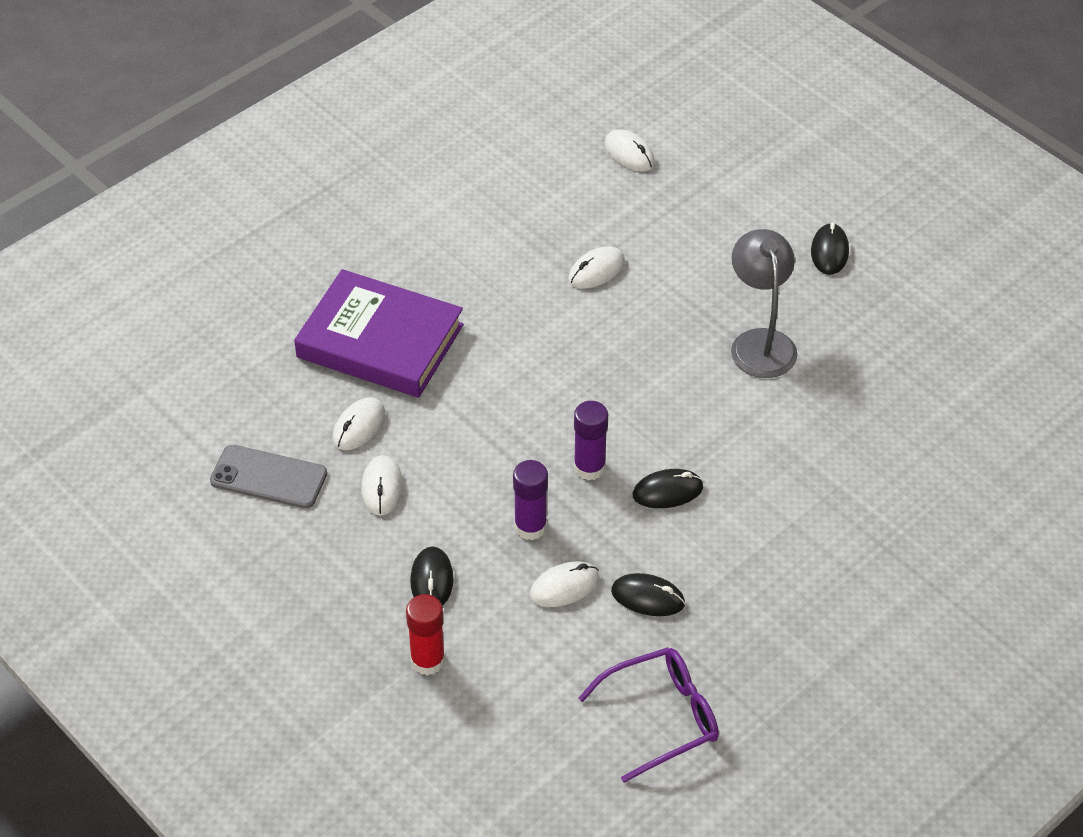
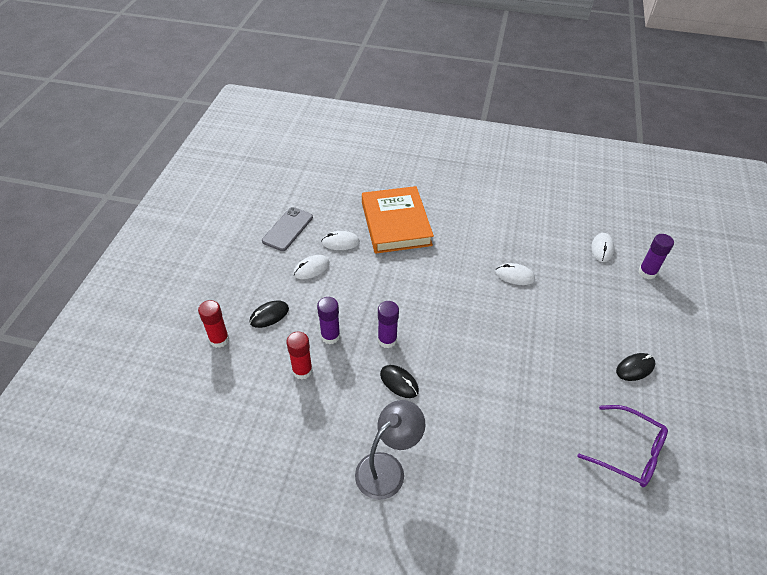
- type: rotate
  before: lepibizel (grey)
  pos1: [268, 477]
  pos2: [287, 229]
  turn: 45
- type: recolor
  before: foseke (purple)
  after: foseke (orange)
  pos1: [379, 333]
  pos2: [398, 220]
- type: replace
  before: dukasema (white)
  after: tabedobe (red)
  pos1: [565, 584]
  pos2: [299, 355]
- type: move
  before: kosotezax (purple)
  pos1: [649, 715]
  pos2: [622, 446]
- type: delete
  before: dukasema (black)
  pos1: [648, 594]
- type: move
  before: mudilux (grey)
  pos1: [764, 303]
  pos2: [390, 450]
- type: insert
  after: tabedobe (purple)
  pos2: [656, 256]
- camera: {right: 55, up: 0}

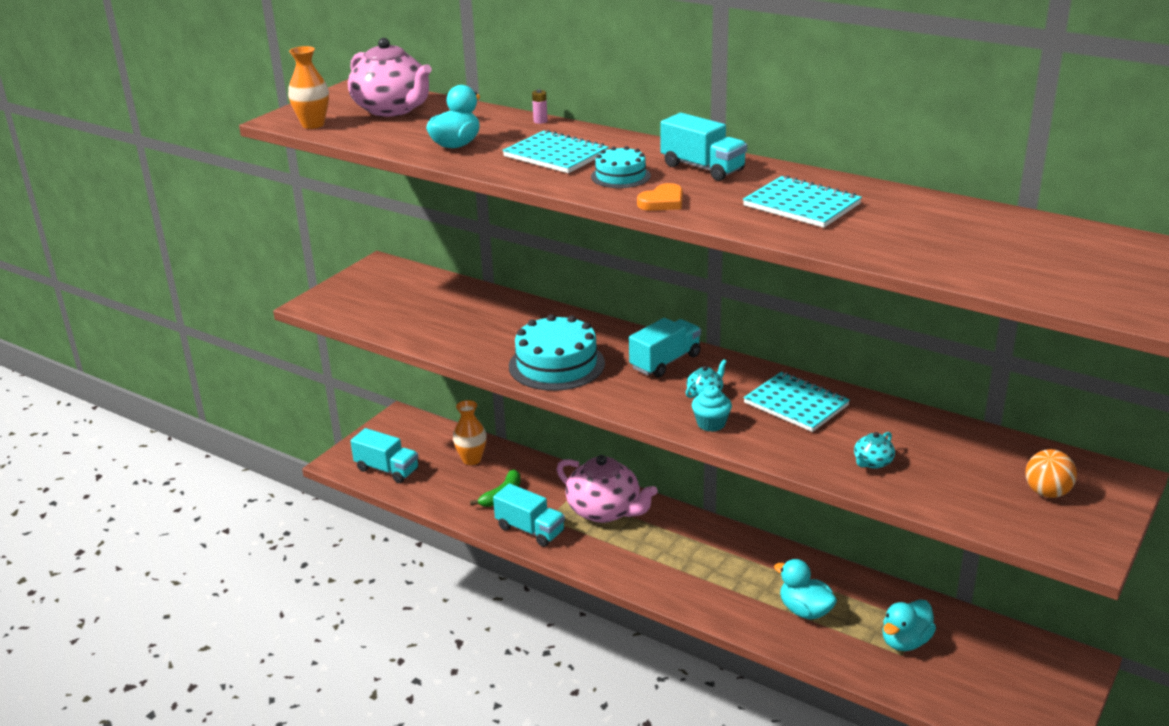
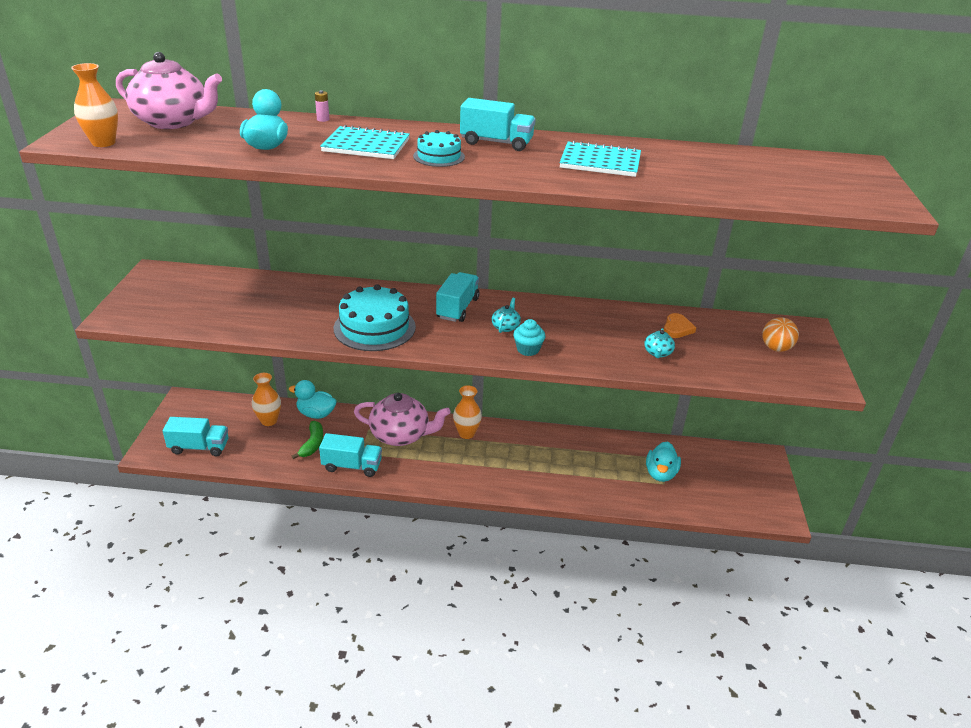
- type: move
  before: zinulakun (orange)
  pos1: [660, 197]
  pos2: [680, 325]
- type: delete
  before: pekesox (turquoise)
  pos1: [796, 402]
- type: move
  before: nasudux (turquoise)
  pos1: [805, 589]
  pos2: [313, 399]
- type: insert
  after: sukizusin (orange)
  pos2: [467, 412]
- camera: {right: -30, up: 5}

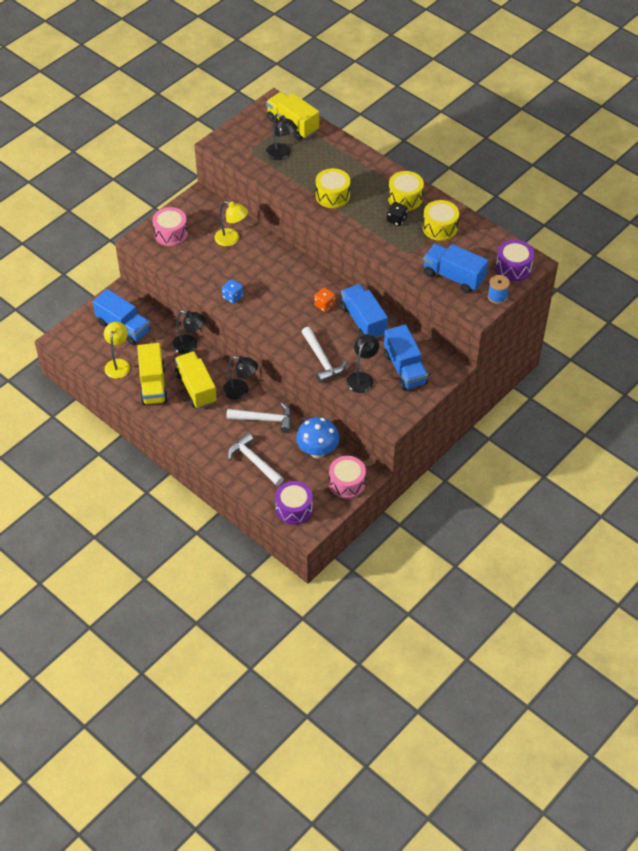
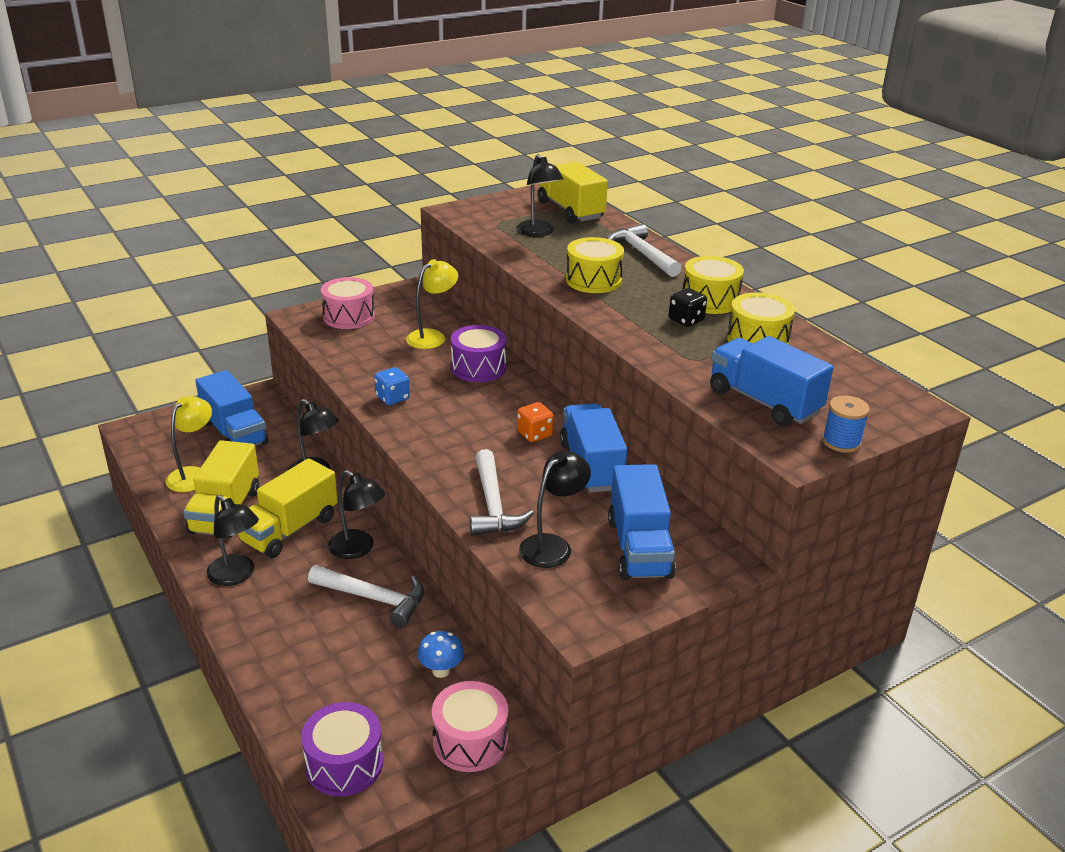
- type: rotate
  before: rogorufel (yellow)
  pos1: [196, 380]
  pos2: [288, 508]
  turn: -135
- type: rotate
  before: mudilux (yellow)
  pos1: [231, 223]
  pos2: [432, 304]
  turn: -90
- type: move
  before: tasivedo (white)
  pos1: [256, 459]
  pos2: [644, 250]
- type: resize
  before: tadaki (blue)
  pos1: [317, 437]
  pos2: [440, 654]
  scale: 0.55
- type: move
  before: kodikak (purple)
  pos1: [515, 260]
  pos2: [479, 353]
- type: insert
  after: mudilux (black)
  pos2: [232, 540]
- camera: {right: 15, up: -20}

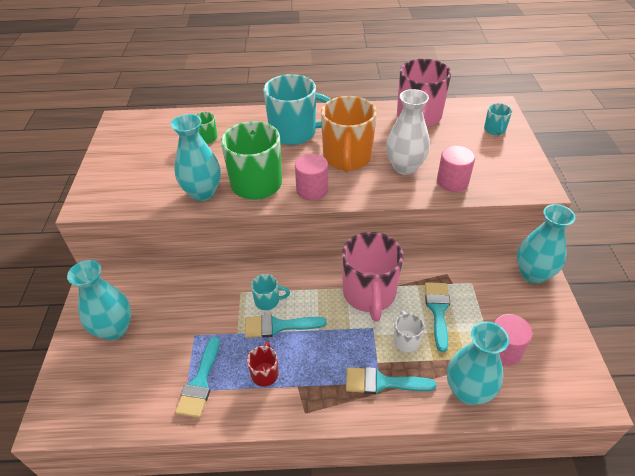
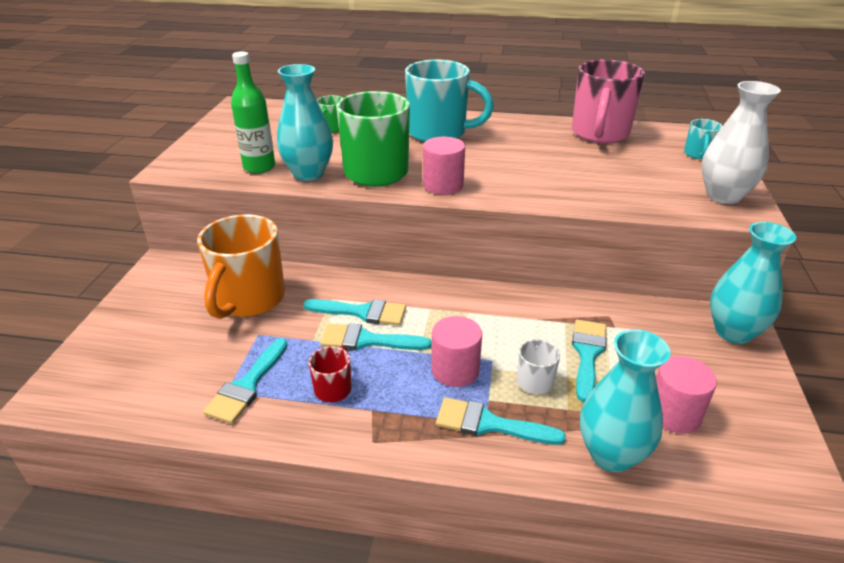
- type: delete
  before: sukizusin (turquoise)
  pos1: [99, 300]
- type: replace
  before: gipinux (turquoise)
  after: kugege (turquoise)
  pos1: [270, 292]
  pos2: [354, 312]
- type: move
  before: gipinux (orange)
  pos1: [349, 134]
  pos2: [241, 266]
- type: delete
  before: gipinux (pink)
  pos1: [373, 277]
- type: move
  before: sukizusin (white)
  pos1: [408, 132]
  pos2: [741, 142]
- type: move
  before: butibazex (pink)
  pos1: [456, 169]
  pos2: [456, 351]
- type: insert
  after: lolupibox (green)
  pos2: [253, 112]
- camera: {right: 10, up: -10}

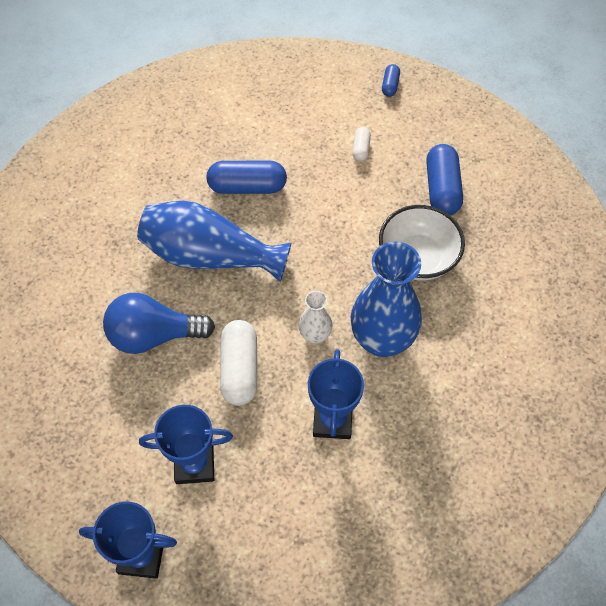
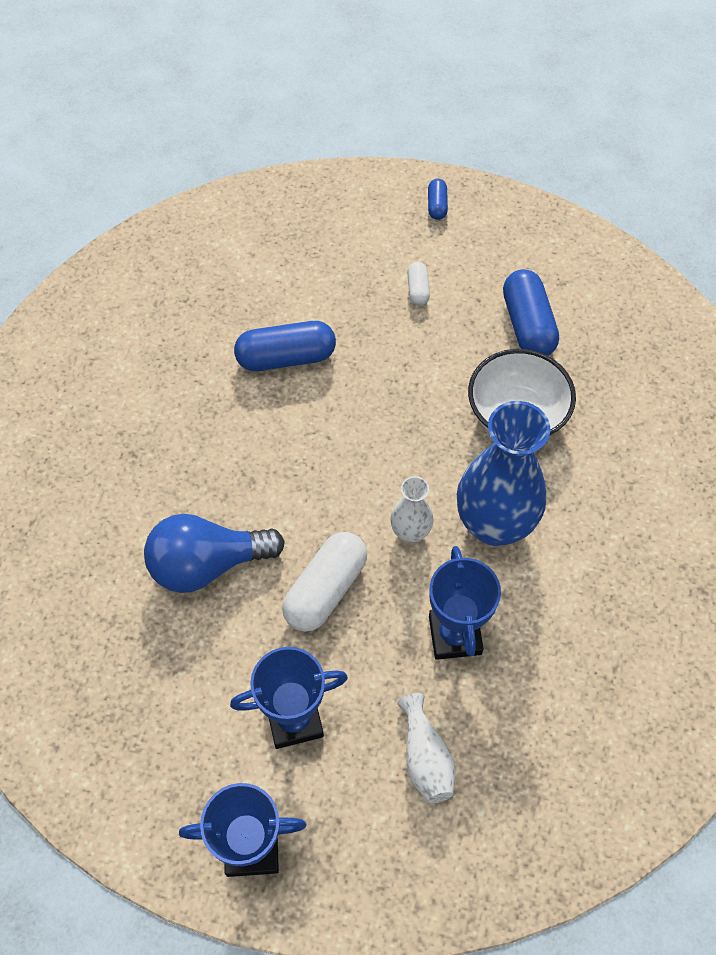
- type: delete
  before: sukizusin (blue)
  pos1: [214, 241]
- type: rotate
  before: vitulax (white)
  pos1: [238, 363]
  pos2: [324, 582]
  turn: 45
- type: insert
  after: sukizusin (white)
  pos2: [426, 748]
- camera: {right: -10, up: 0}

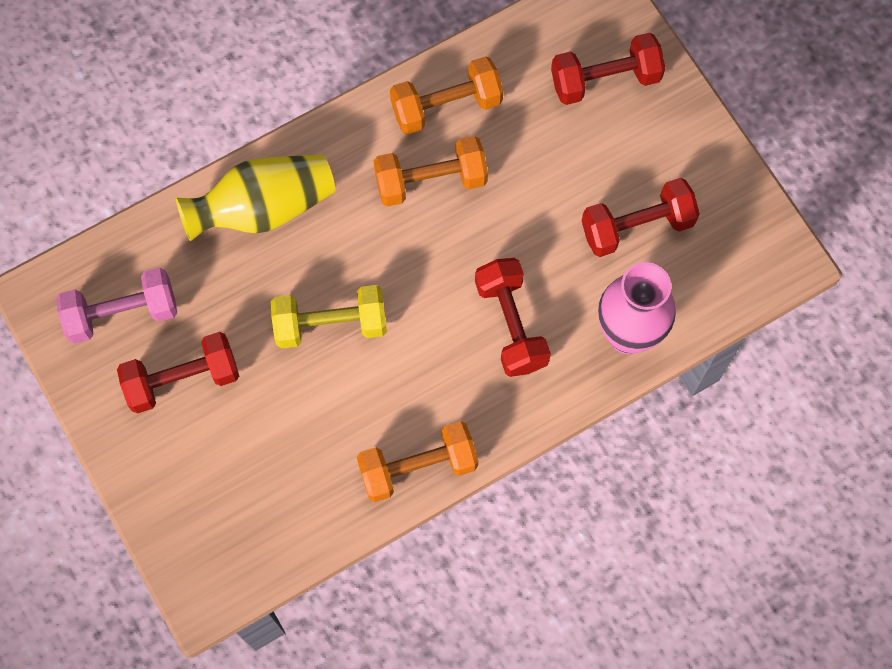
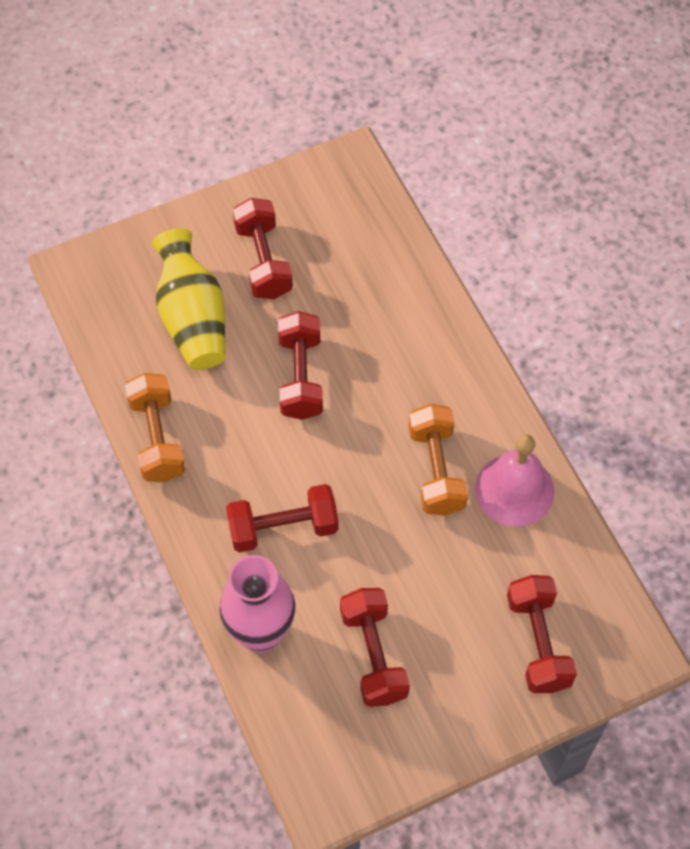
- type: delete
  before: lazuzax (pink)
  pos1: [116, 305]
- type: move
  before: sukizusin (yellow)
  pos1: [255, 197]
  pos2: [189, 299]
- type: recolor
  before: lazuzax (yellow)
  after: lazuzax (red)
  pos1: [329, 316]
  pos2: [300, 365]
- type: replace
  before: lazuzax (orange)
  after: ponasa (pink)
  pos1: [446, 95]
  pos2: [515, 480]
- camera: {right: 95, up: -10}

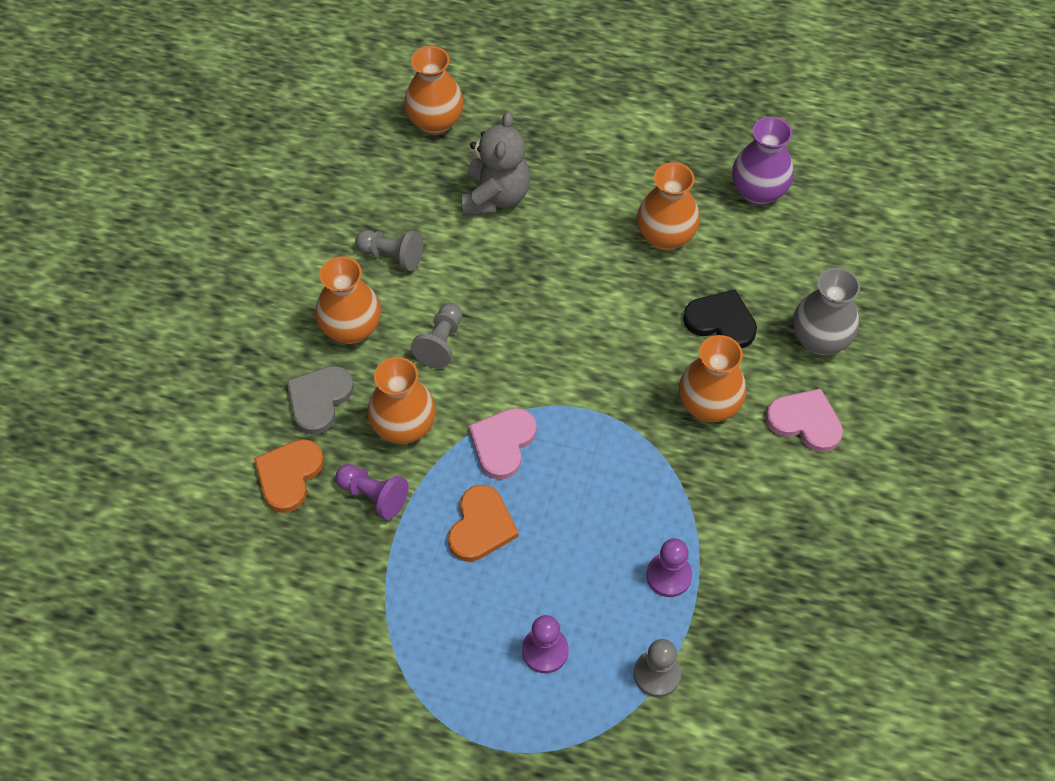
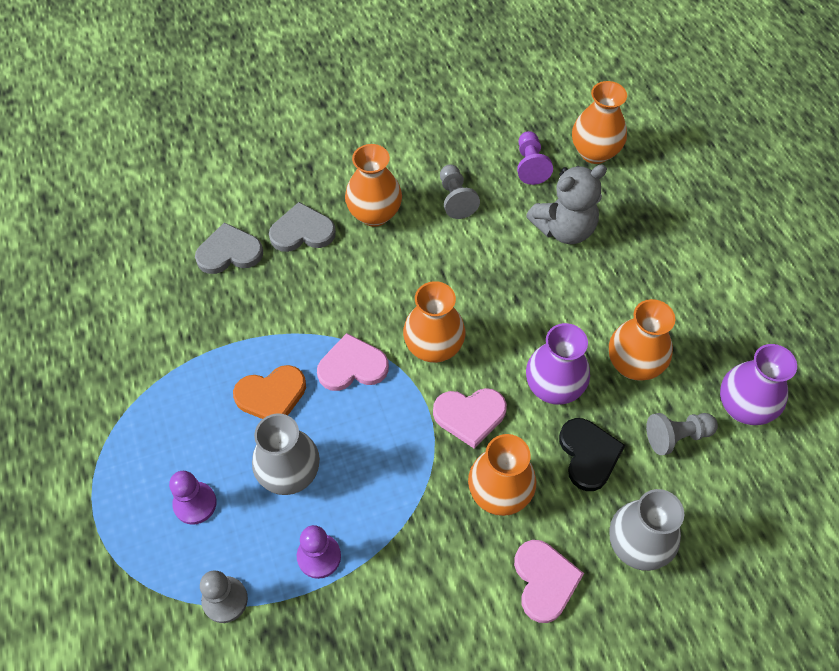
- type: recolor
  before: zinulakun (orange)
  after: zinulakun (grey)
  pos1: [289, 476]
  pos2: [229, 248]
- type: move
  before: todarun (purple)
  pos1: [372, 492]
  pos2: [535, 158]
- type: move
  before: sukizusin (orange)
  pos1: [402, 400]
  pos2: [434, 322]
- type: move
  before: todarun (grey)
  pos1: [436, 335]
  pos2: [682, 434]
- type: insert
  after: sukizusin (grey)
  pos2: [286, 454]
- type: insert
  after: zinulakun (pink)
  pos2: [470, 418]
- type: insert
  after: sukizusin (purple)
  pos2: [558, 363]
- camera: {right: 55, up: 0}

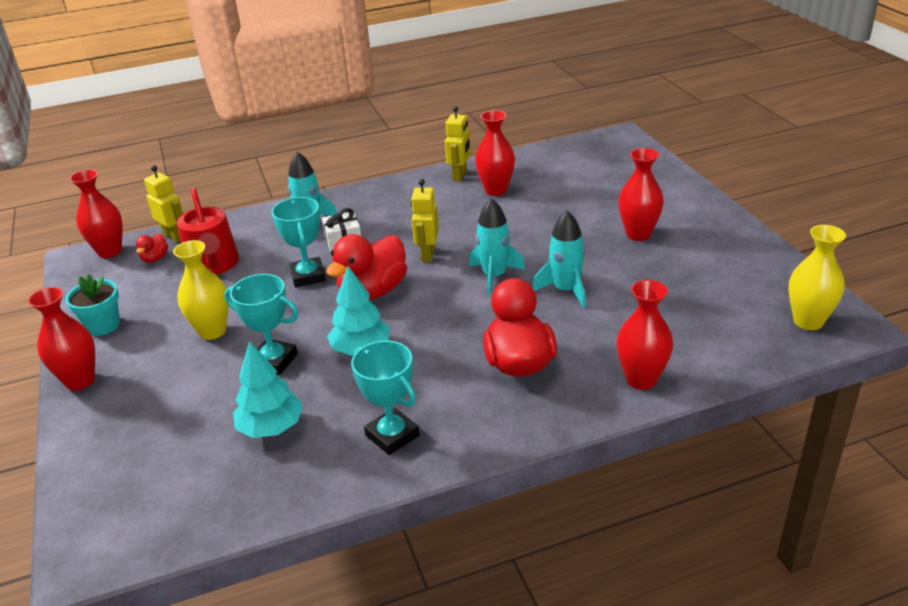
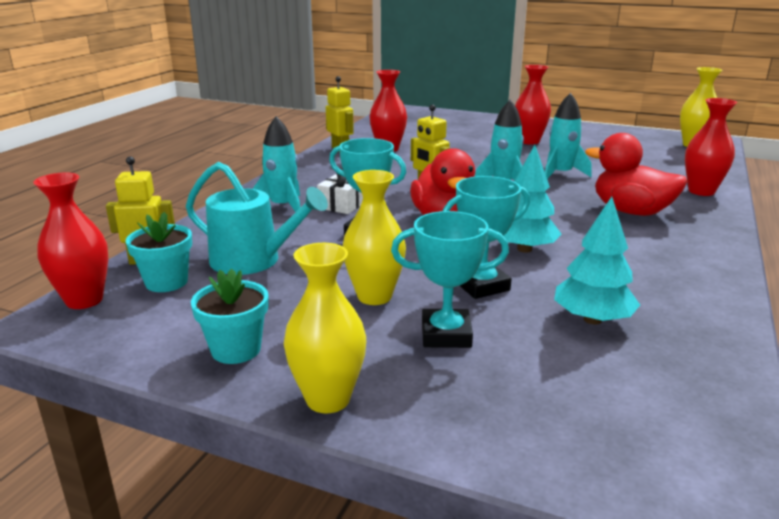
- type: recolor
  before: sukizusin (red)
  after: sukizusin (yellow)
  pos1: [61, 339]
  pos2: [325, 328]
- type: replace
  before: nasudux (red)
  after: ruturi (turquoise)
  pos1: [152, 248]
  pos2: [159, 252]
- type: recolor
  before: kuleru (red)
  after: kuleru (turquoise)
  pos1: [208, 231]
  pos2: [257, 218]
- type: move
  before: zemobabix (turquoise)
  pos1: [385, 398]
  pos2: [450, 279]
- camera: {right: -50, up: -10}

